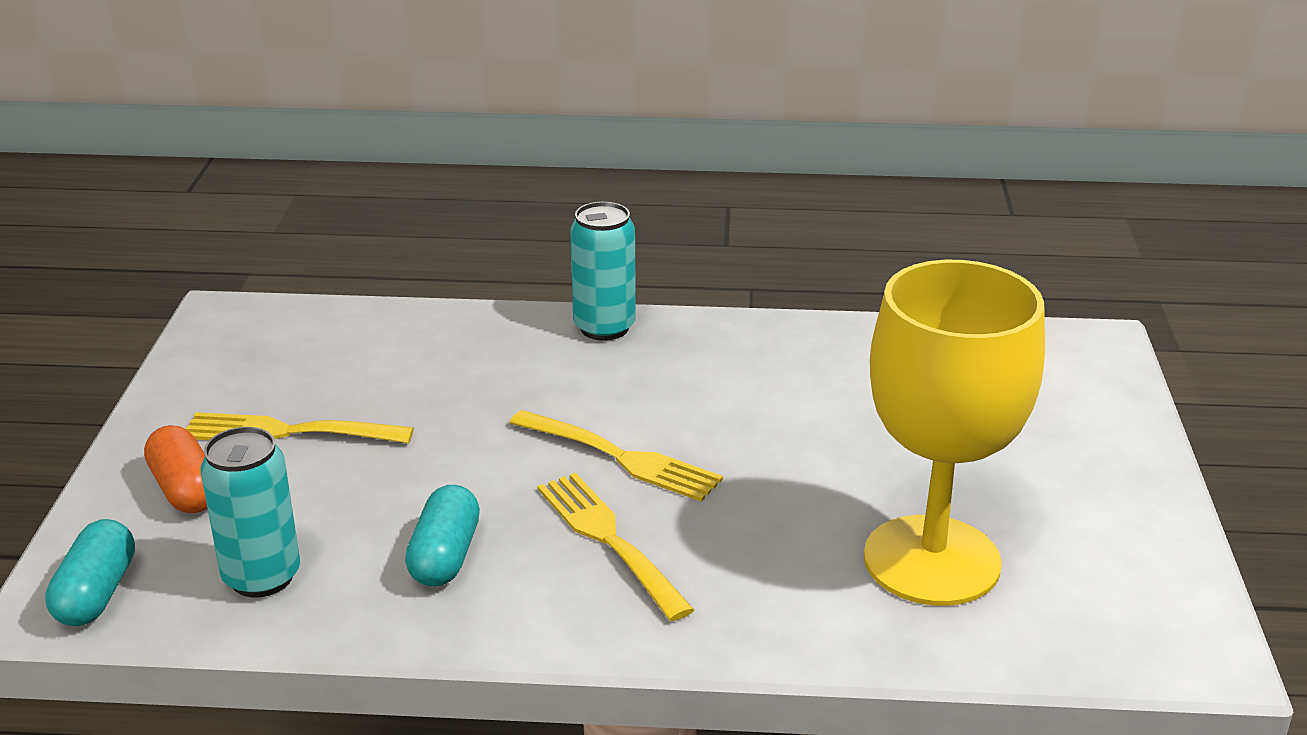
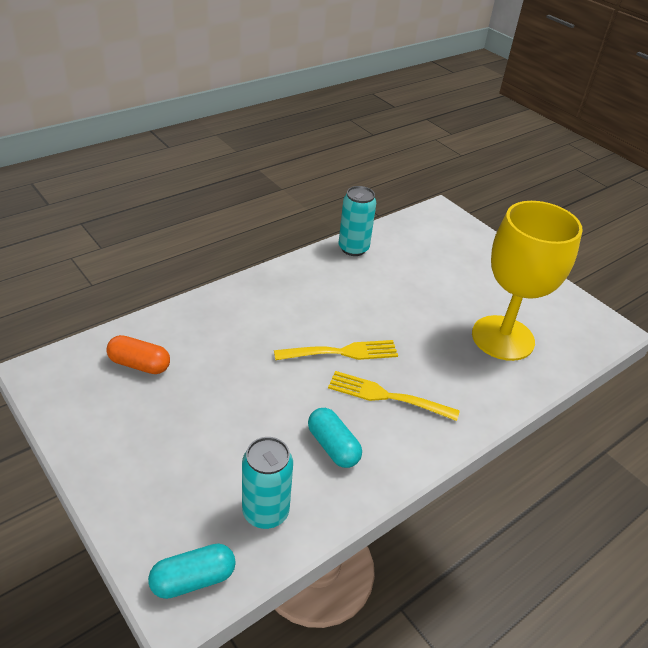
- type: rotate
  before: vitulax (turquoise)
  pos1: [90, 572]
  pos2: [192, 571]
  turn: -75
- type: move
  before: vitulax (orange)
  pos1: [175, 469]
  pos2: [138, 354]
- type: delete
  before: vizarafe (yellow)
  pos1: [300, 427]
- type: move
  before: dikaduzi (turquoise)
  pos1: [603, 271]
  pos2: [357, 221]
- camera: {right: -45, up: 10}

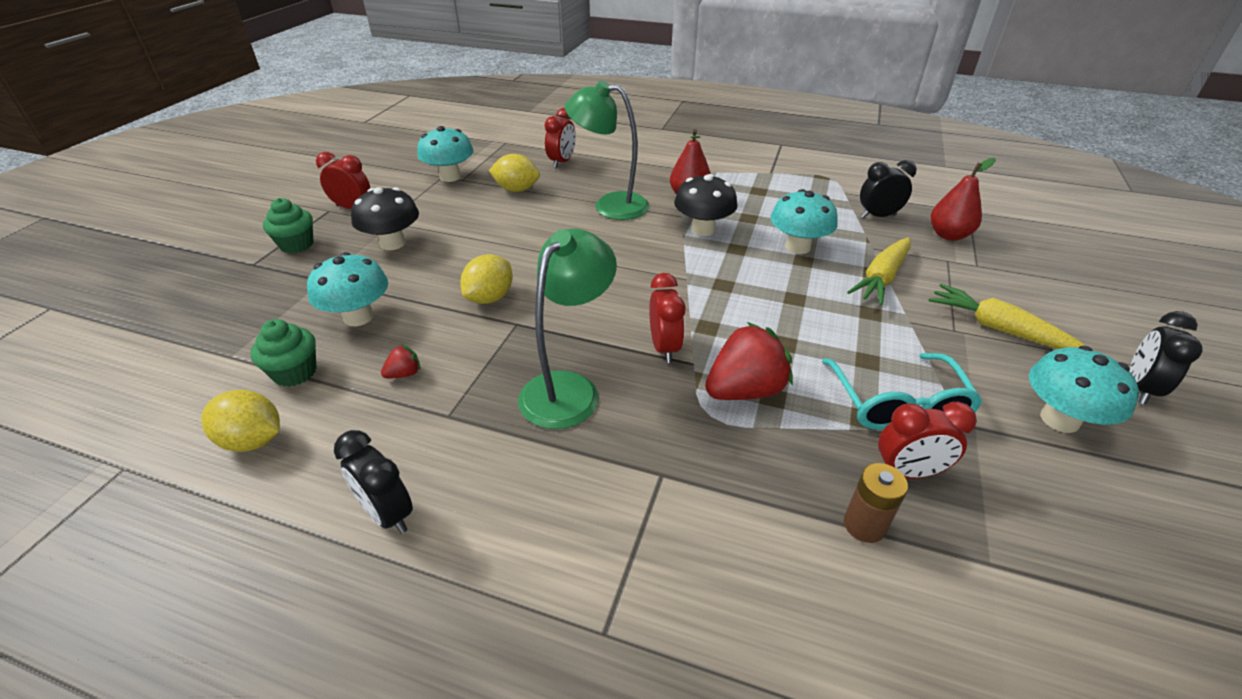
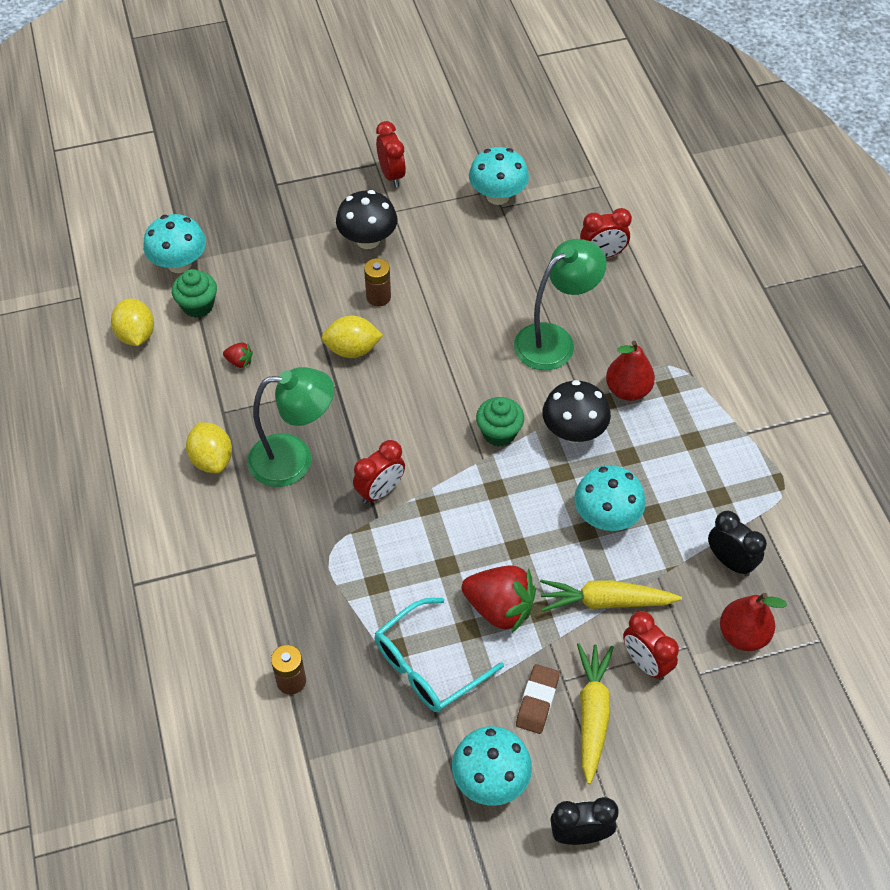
- type: move
  before: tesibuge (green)
  pos1: [288, 225]
  pos2: [500, 422]
- type: move
  before: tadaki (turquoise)
  pos1: [347, 289]
  pos2: [174, 243]
- type: delete
  before: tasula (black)
  pos1: [373, 482]
- type: move
  before: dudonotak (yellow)
  pos1: [514, 173]
  pos2: [209, 447]
- type: rotate
  before: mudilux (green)
  pos1: [607, 150]
  pos2: [560, 304]
  turn: 75
- type: move
  before: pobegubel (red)
  pos1: [749, 361]
  pos2: [499, 599]
- type: move
  before: tasula (red)
  pos1: [927, 440]
  pos2: [651, 645]
- type: insert
  after: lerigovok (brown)
  pos2: [377, 282]
- type: insert
  after: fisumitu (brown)
  pos2: [538, 699]
- camera: {right: 55, up: 15}

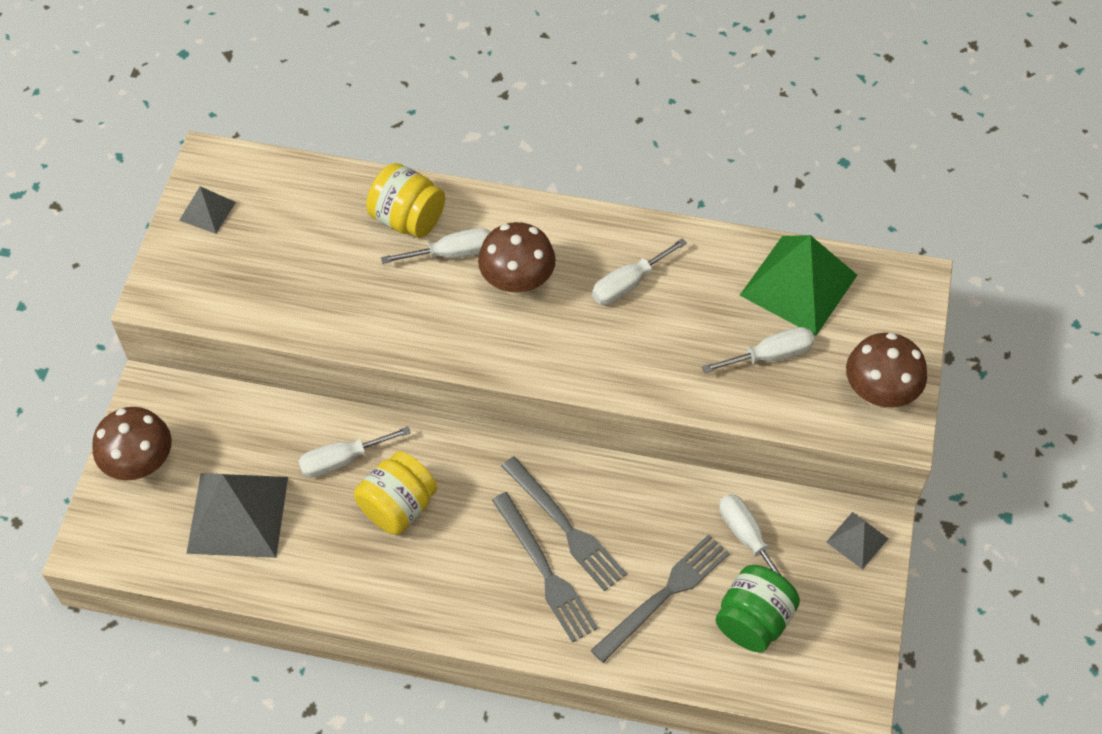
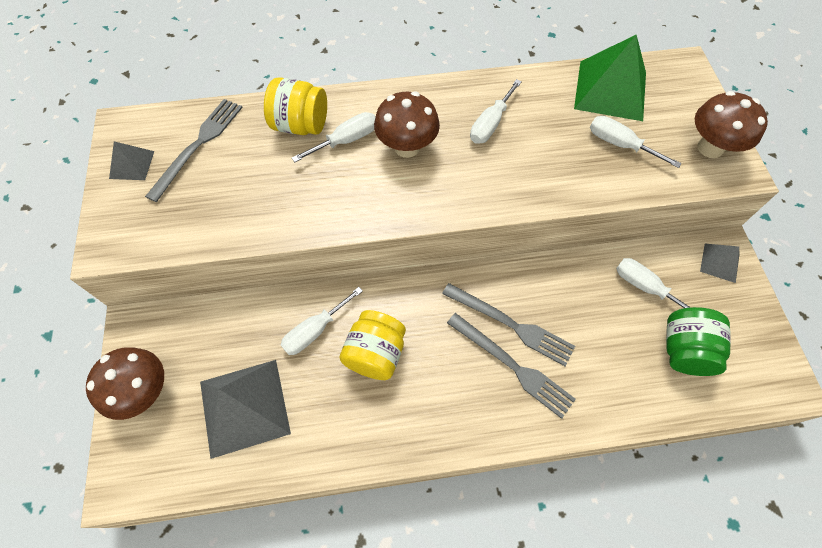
- type: move
  before: vizarafe (grey)
  pos1: [660, 598]
  pos2: [194, 150]
- type: rotate
  before: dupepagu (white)
  pos1: [758, 350]
  pos2: [636, 142]
  turn: -105
- camera: {right: -20, up: 5}

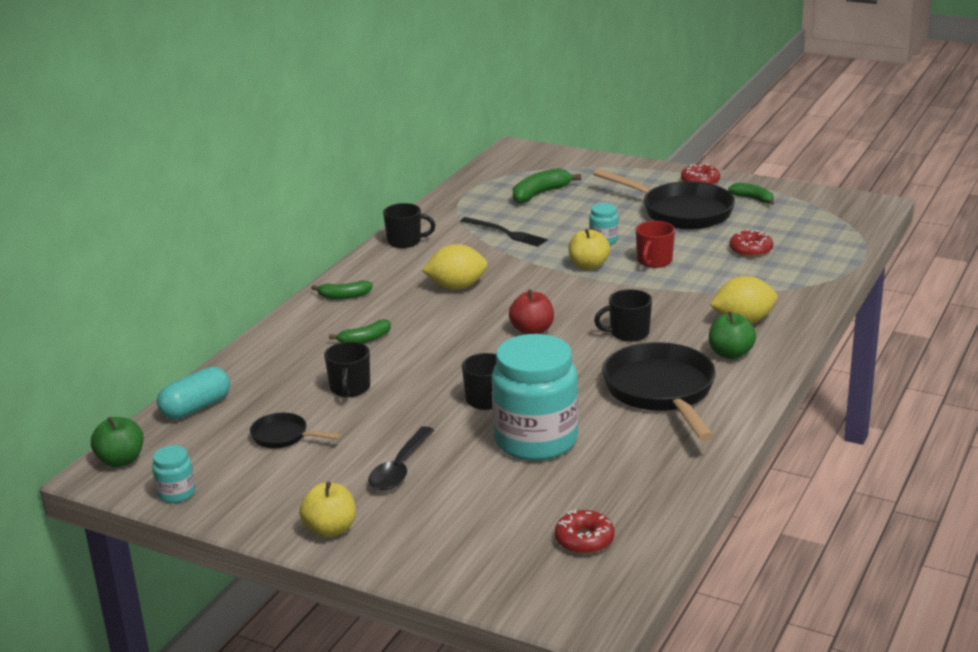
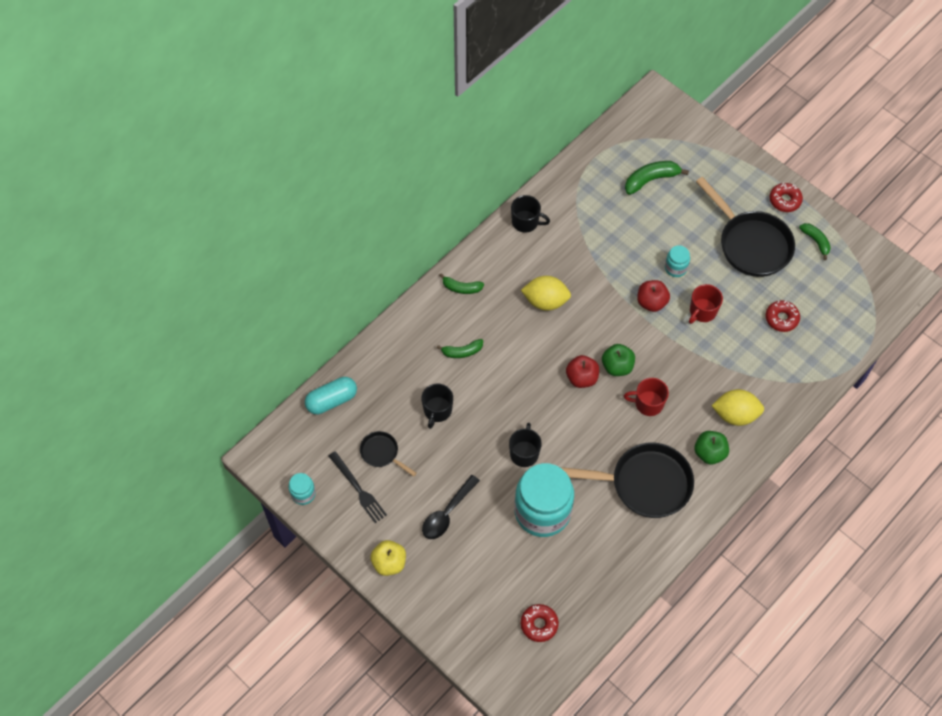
- type: move
  before: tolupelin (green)
  pos1: [117, 442]
  pos2: [618, 360]
- type: move
  before: vizarafe (black)
  pos1: [504, 232]
  pos2: [358, 487]
- type: recolor
  before: tolupelin (yellow)
  after: tolupelin (red)
  pos1: [589, 249]
  pos2: [653, 296]
- type: recolor
  before: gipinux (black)
  after: gipinux (red)
  pos1: [623, 315]
  pos2: [646, 397]
- type: rotate
  before: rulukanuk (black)
  pos1: [659, 391]
  pos2: [627, 480]
  turn: 90
- camera: {right: 15, up: 35}

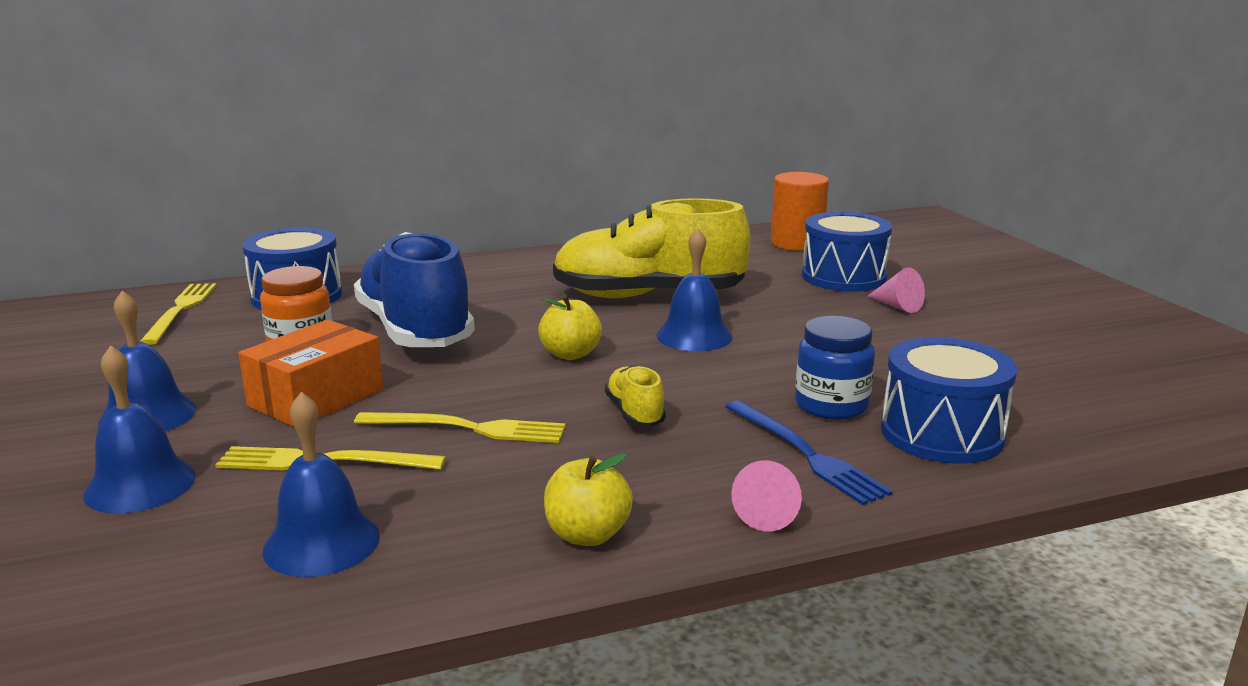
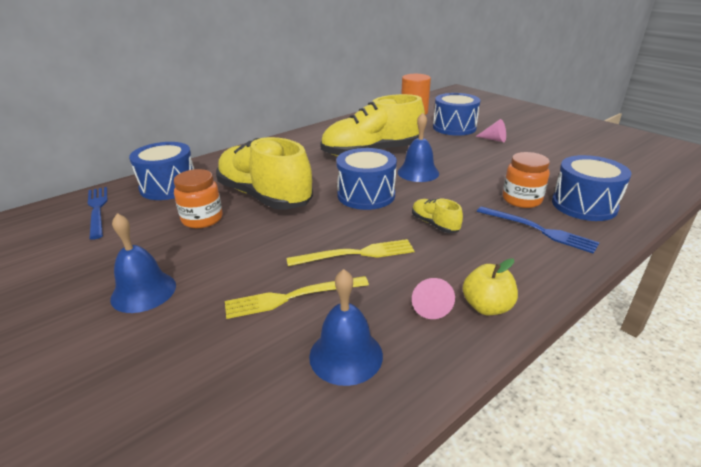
- type: delete
  before: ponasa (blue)
  pos1: [140, 429]
- type: recolor
  before: vizarafe (yellow)
  after: vizarafe (blue)
  pos1: [178, 314]
  pos2: [97, 213]
- type: delete
  before: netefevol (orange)
  pos1: [310, 373]
- type: recolor
  before: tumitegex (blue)
  after: tumitegex (yellow)
  pos1: [414, 289]
  pos2: [264, 173]
- type: replace
  before: tolupelin (yellow)
  after: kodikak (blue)
  pos1: [570, 327]
  pos2: [366, 179]
- type: move
  before: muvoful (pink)
  pos1: [766, 496]
  pos2: [433, 298]
- type: recolor
  before: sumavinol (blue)
  after: sumavinol (orange)
  pos1: [835, 368]
  pos2: [526, 180]
- camera: {right: -20, up: 10}

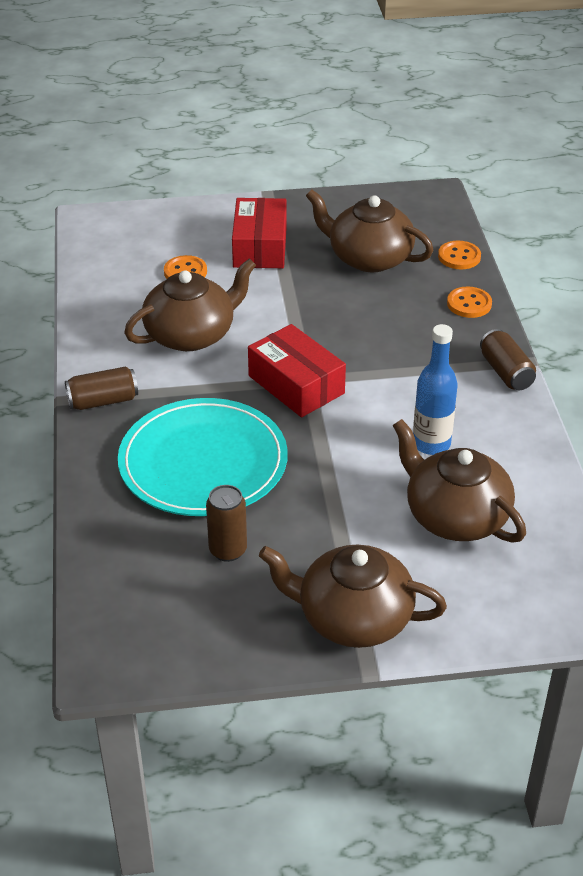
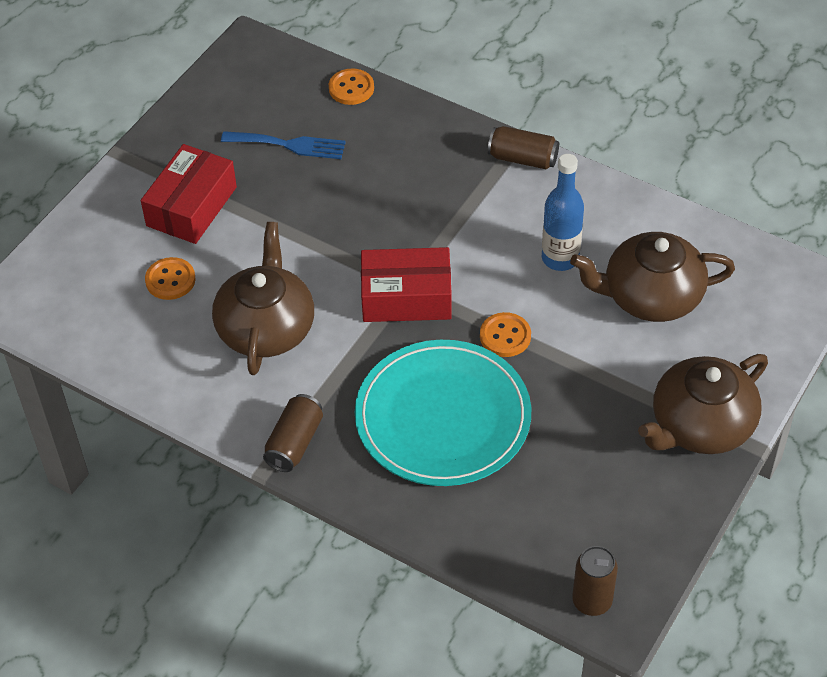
- type: move
  before: dikaduzi (brown)
  pos1: [226, 523]
  pos2: [595, 581]
- type: rotate
  before: netefevol (red)
  pos1: [259, 233]
  pos2: [189, 194]
  turn: 75
- type: replace
  before: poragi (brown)
  after: vizarafe (blue)
  pos1: [370, 230]
  pos2: [283, 145]
- type: move
  before: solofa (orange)
  pos1: [469, 302]
  pos2: [505, 334]
- camera: {right: -50, up: 10}

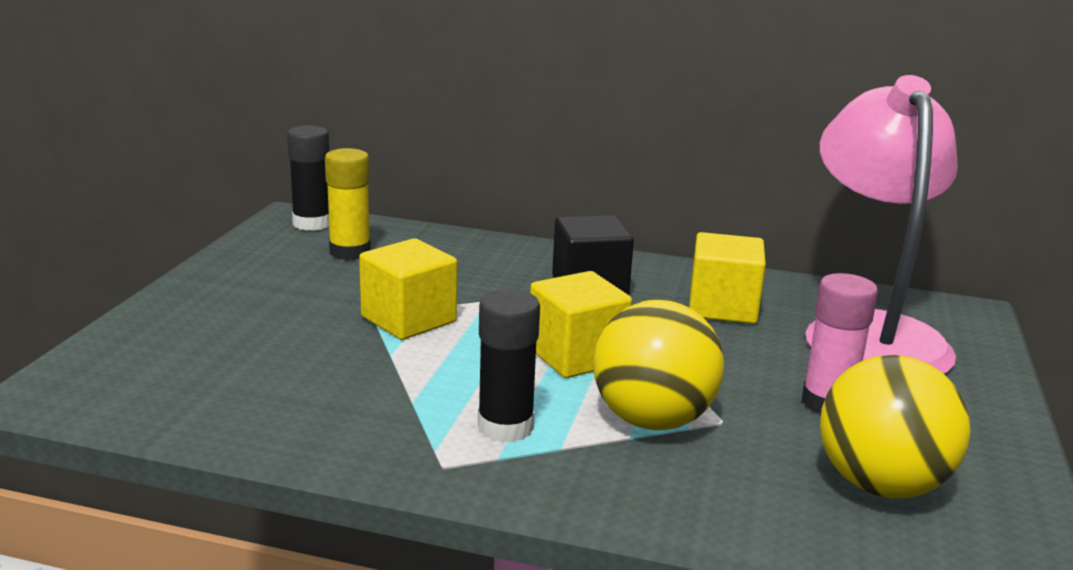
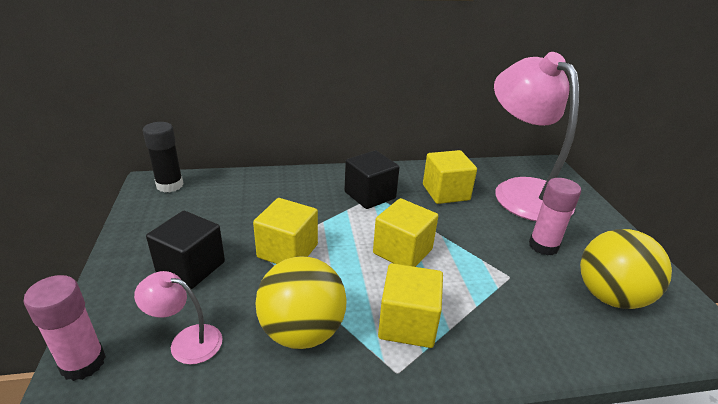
- type: delete
  before: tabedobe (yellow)
  pos1: [348, 204]
- type: replace
  before: tabedobe (black)
  after: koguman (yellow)
  pos1: [509, 366]
  pos2: [410, 305]
- type: move
  before: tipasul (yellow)
  pos1: [658, 365]
  pos2: [301, 302]
- type: insert
  after: tabedobe (pink)
  pos2: [64, 328]
- type: insert
  after: mudilux (pink)
  pos2: [178, 317]
- type: insert
  after: koguman (black)
  pos2: [185, 250]
- camera: {right: -25, up: 10}

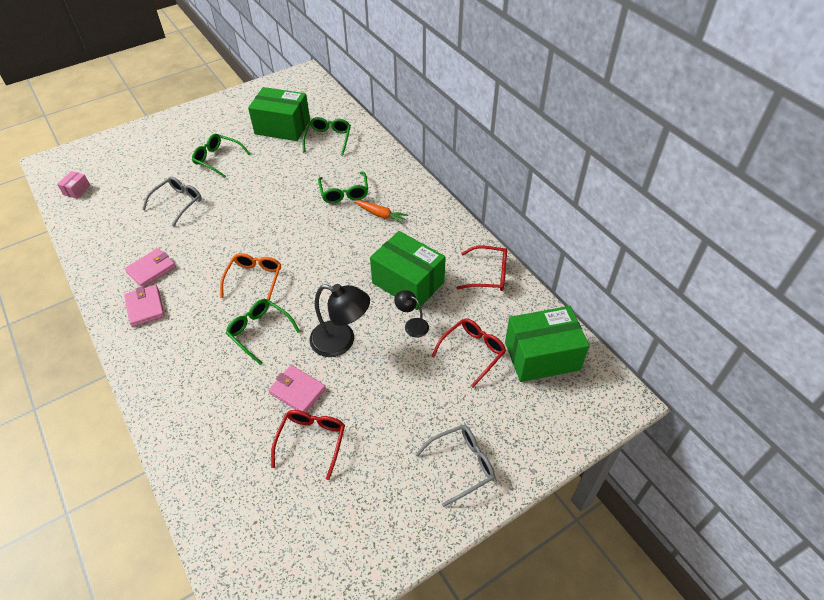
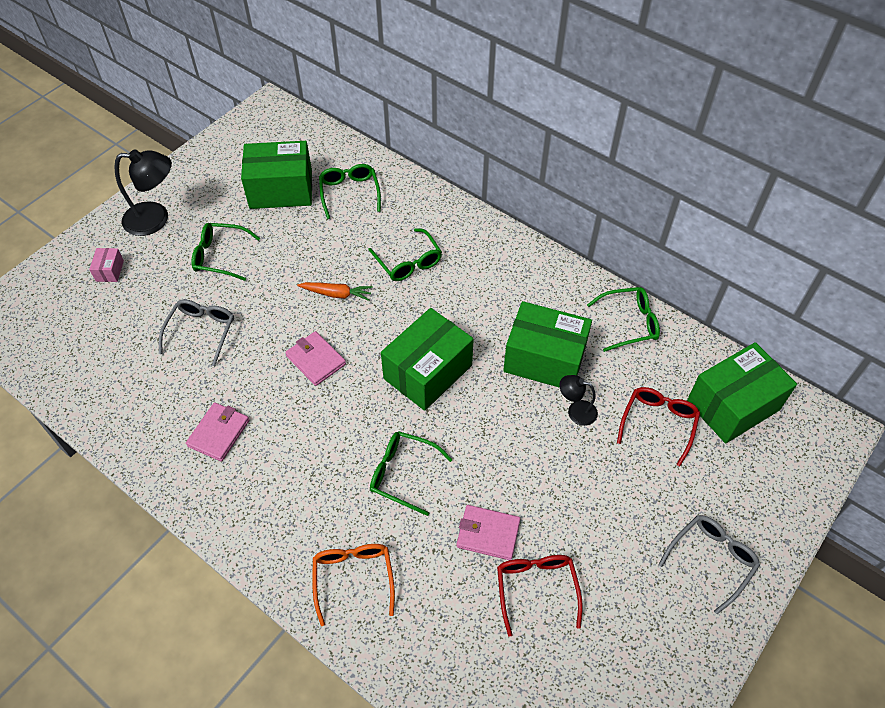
- type: move
  before: netefevol (pink)
  pos1: [73, 185]
  pos2: [106, 265]
- type: move
  before: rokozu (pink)
  pos1: [144, 306]
  pos2: [315, 358]
- type: move
  before: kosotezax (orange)
  pos1: [251, 276]
  pos2: [354, 585]
- type: move
  before: mudilux (black)
  pos1: [339, 320]
  pos2: [143, 192]
- type: move
  before: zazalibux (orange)
  pos1: [381, 212]
  pos2: [335, 291]
- type: recolor
  before: kosotezax (red)
  after: kosotezax (green)
  pos1: [482, 268]
  pos2: [623, 319]
- type: insert
  after: netefevol (green)
  pos2: [427, 359]
- camera: {right: -20, up: 5}

